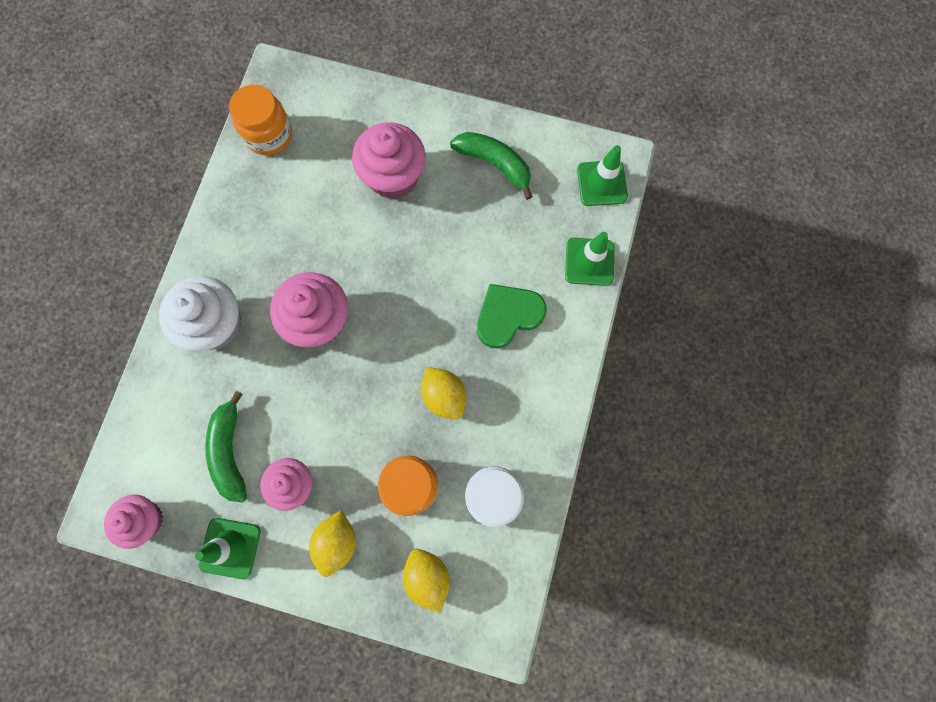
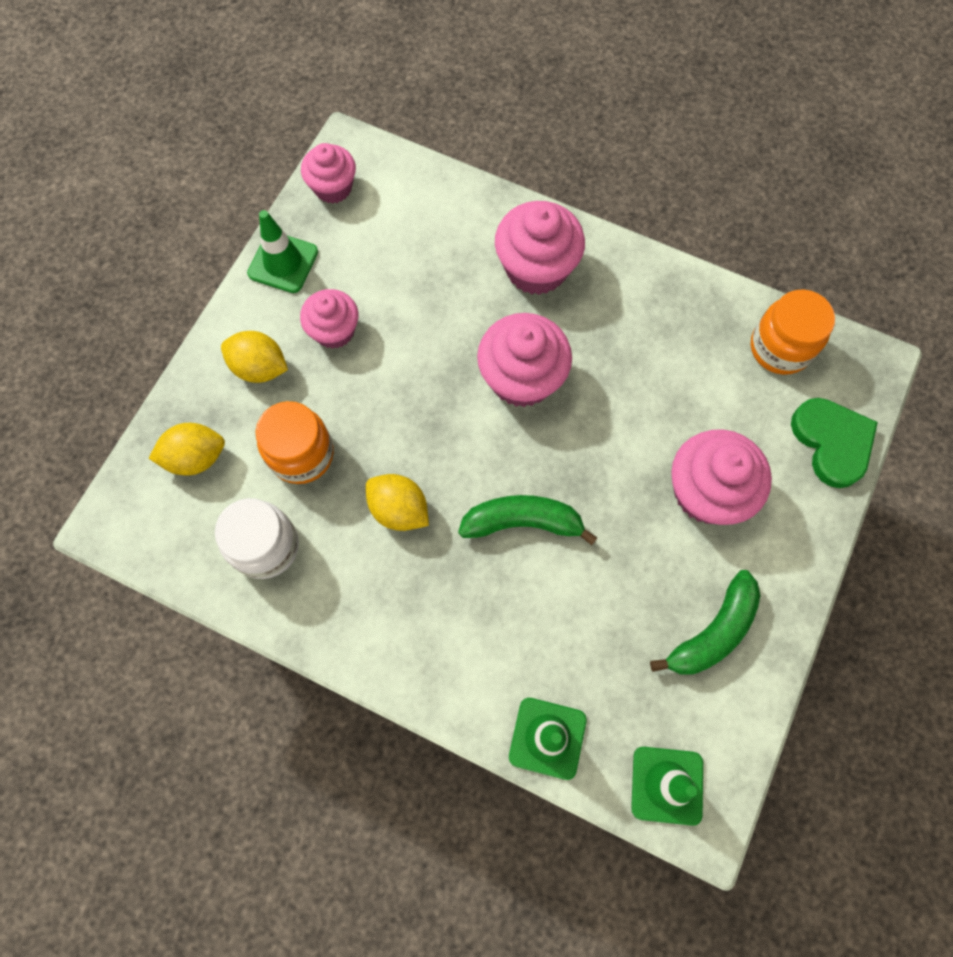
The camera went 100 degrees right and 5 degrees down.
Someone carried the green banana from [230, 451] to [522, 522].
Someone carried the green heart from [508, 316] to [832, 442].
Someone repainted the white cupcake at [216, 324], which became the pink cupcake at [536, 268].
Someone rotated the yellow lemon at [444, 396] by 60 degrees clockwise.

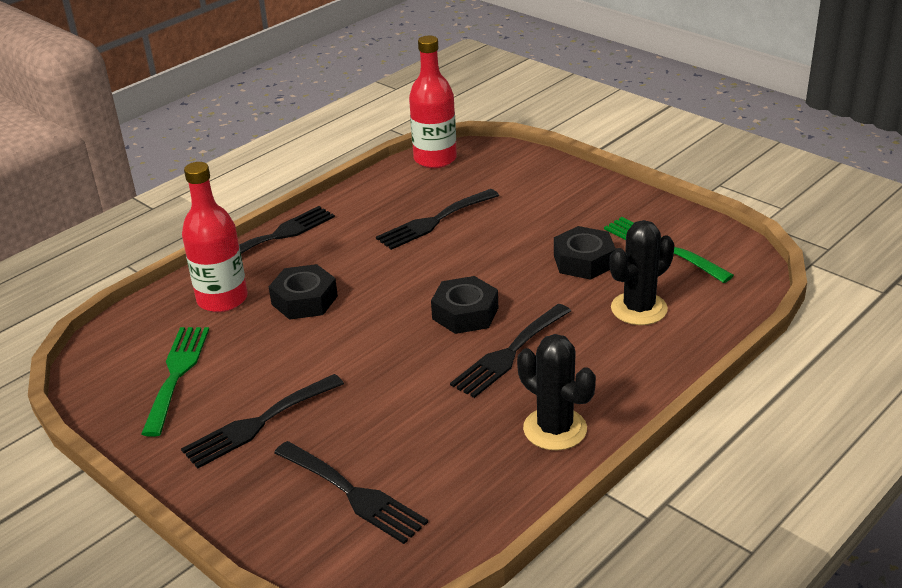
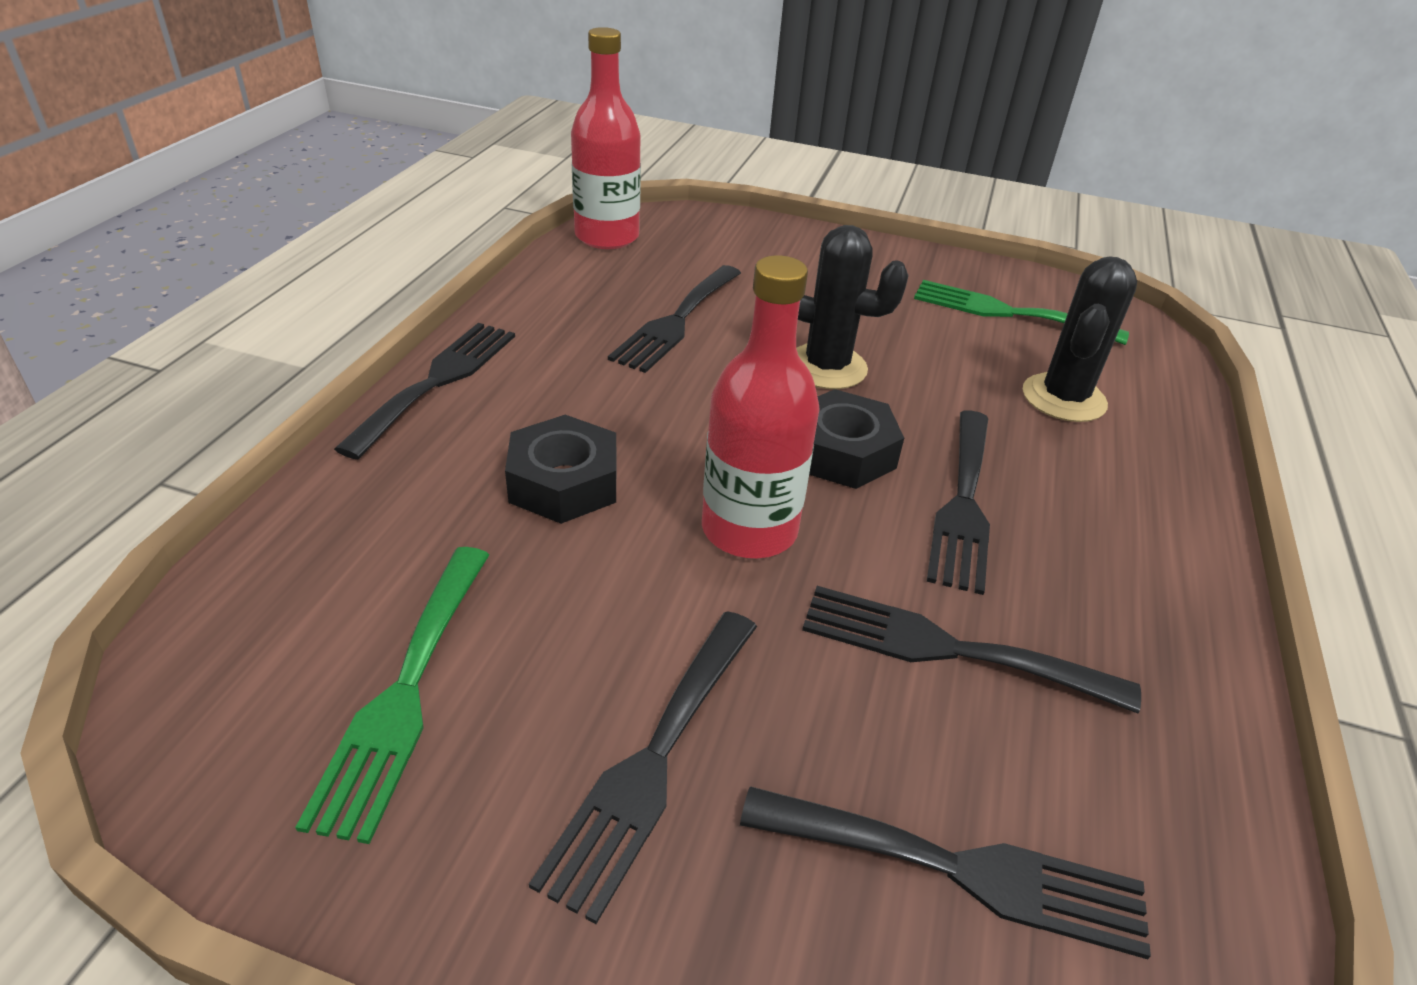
The camera went 30 degrees left and 5 degrees up.
Someone took away the black nut at [584, 261].
Someone put down the black fork at [948, 649].
Someone carried the red bottle from [222, 299] to [749, 529].
Someone carried the black cactus from [555, 429] to [826, 367].
Someone rotated the green fork at [177, 374] by 150 degrees counterclockwise.

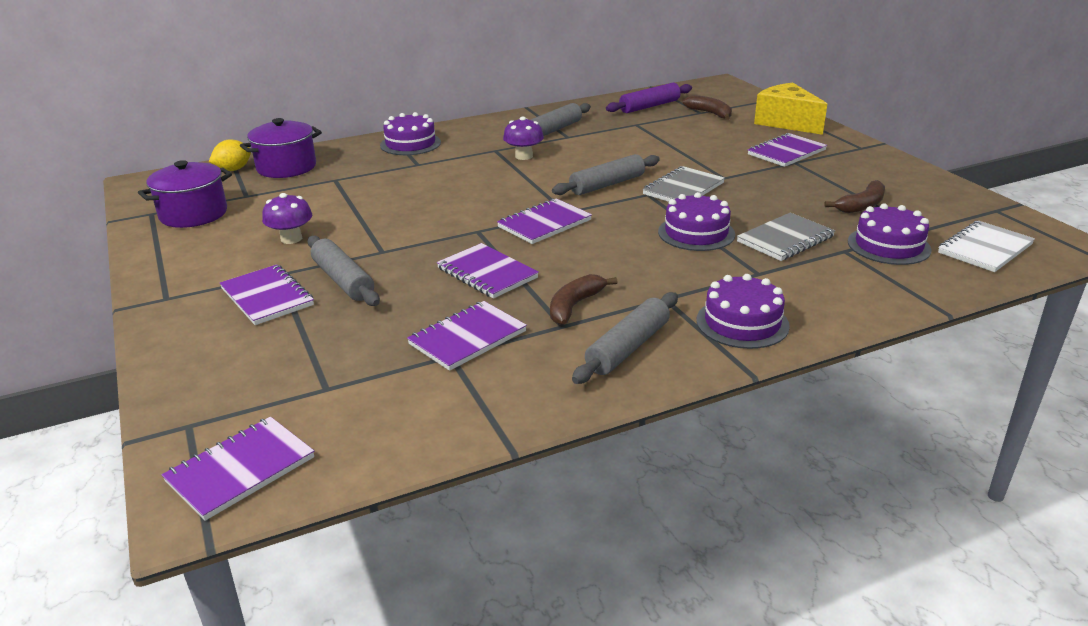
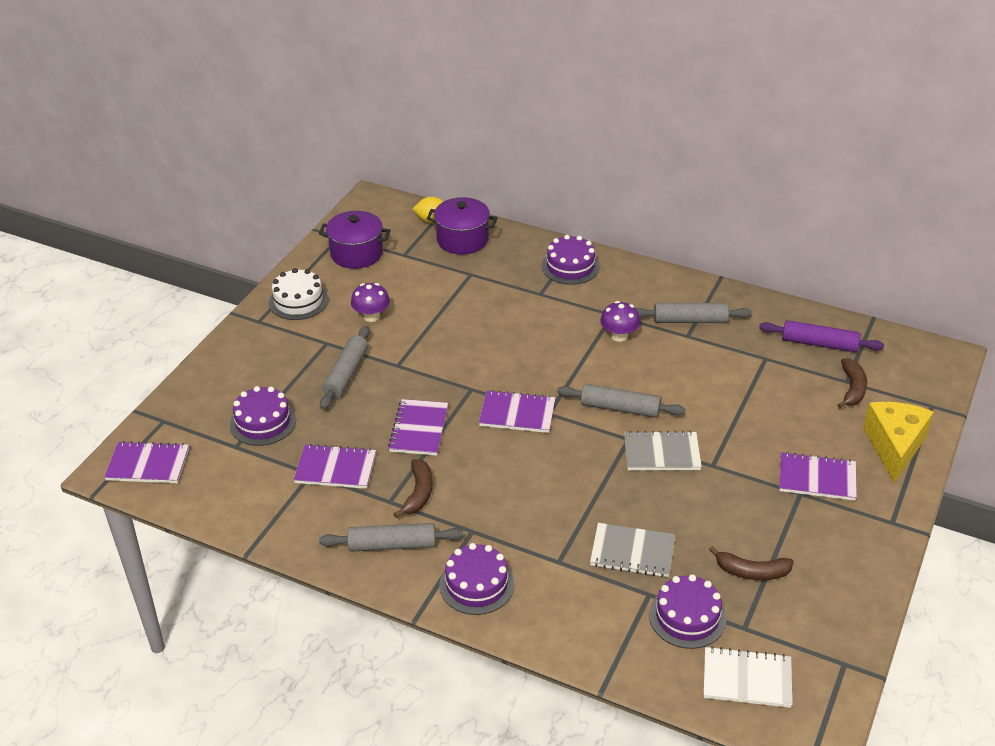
The camera went 50 degrees right and 10 degrees up.
Someone took away the purple notebook at [267, 297].
Someone put down the white cake at [298, 301].
Someone carried the purple cake from [696, 233] to [263, 422].
Someone rotated the brown banana at [574, 306] by 105 degrees clockwise.

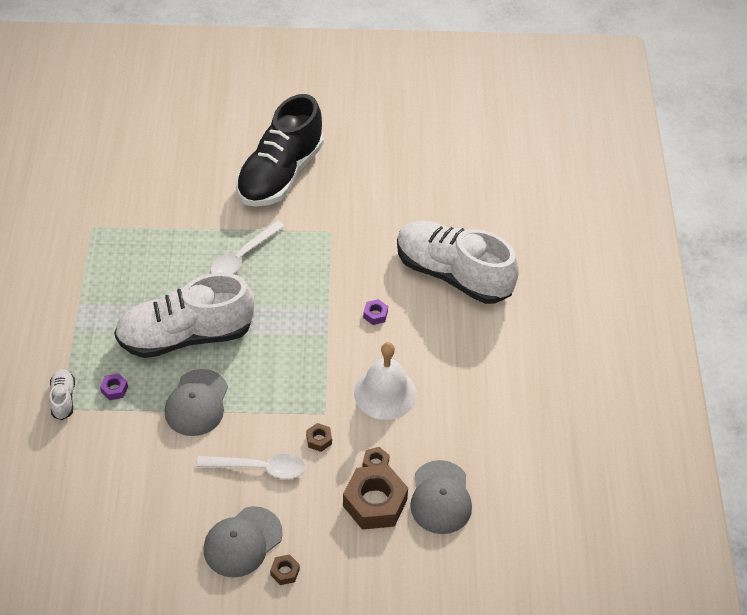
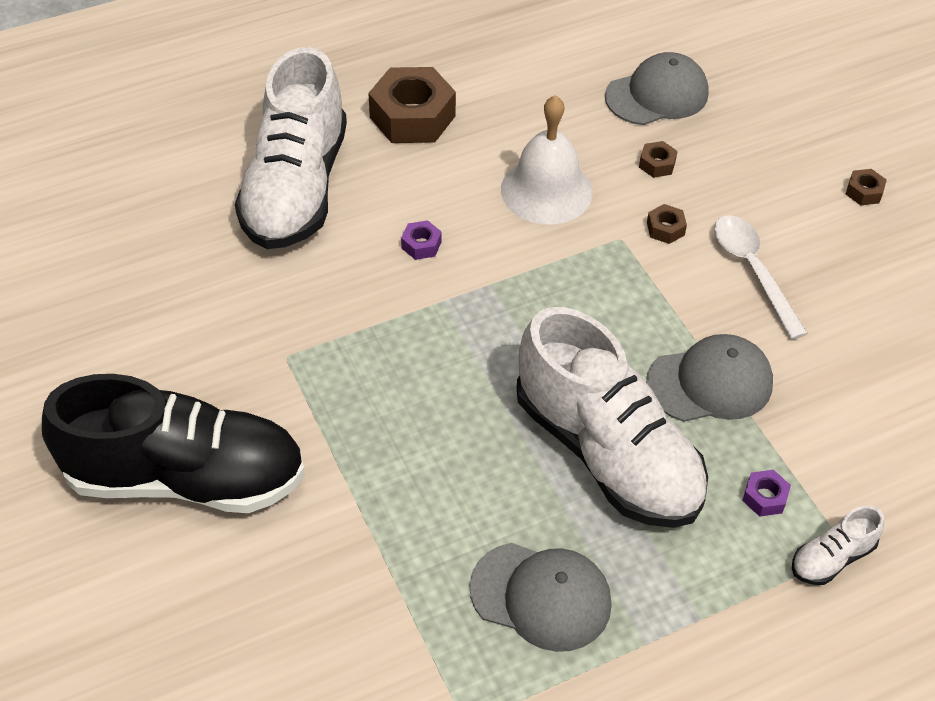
The camera went 115 degrees left and 0 degrees up.
Someone took away the white spoon at [243, 256].
Someone carried the grey cap from [242, 542] to [541, 596].
Someone carried the brown nut from [375, 503] to [412, 117].

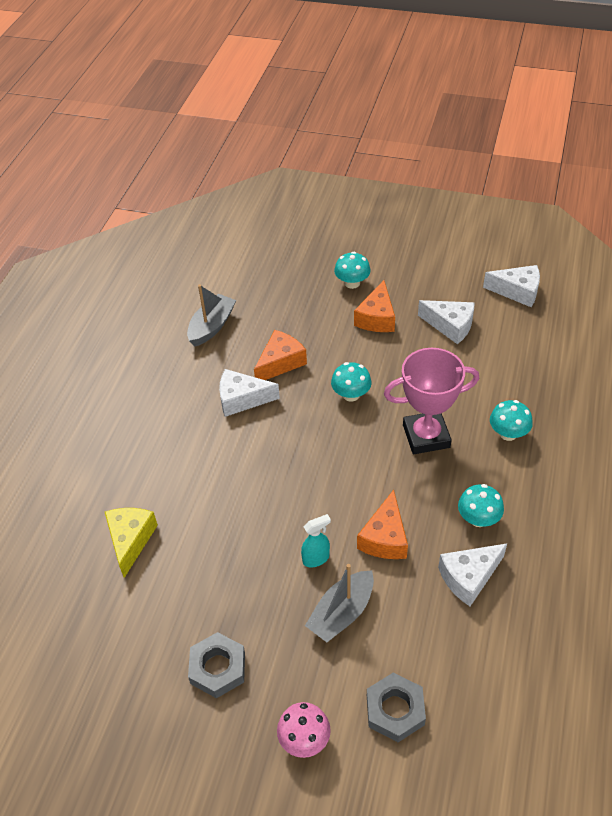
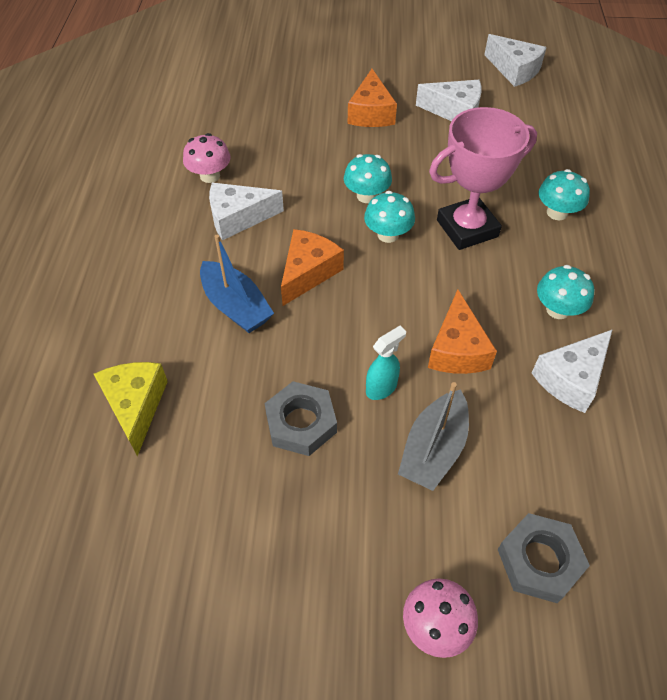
The camera went 15 degrees left and 5 degrees up.
Someone took away the grey boat at [212, 326].
Someone put down the pink mushroom at [210, 176].
Someone put down the blue boat at [236, 306].
Someone carried the grey nut from [217, 668] to [301, 423].
Someone carried the orange cheese from [280, 363] to [308, 272].
Someone carried the turquoise mushroom from [352, 283] to [388, 234].
Someone rotated the white cheese at [517, 291] by 45 degrees clockwise.

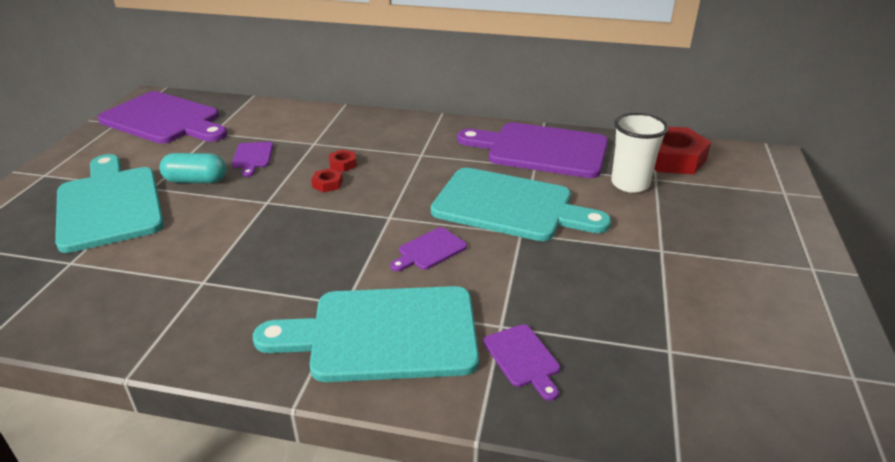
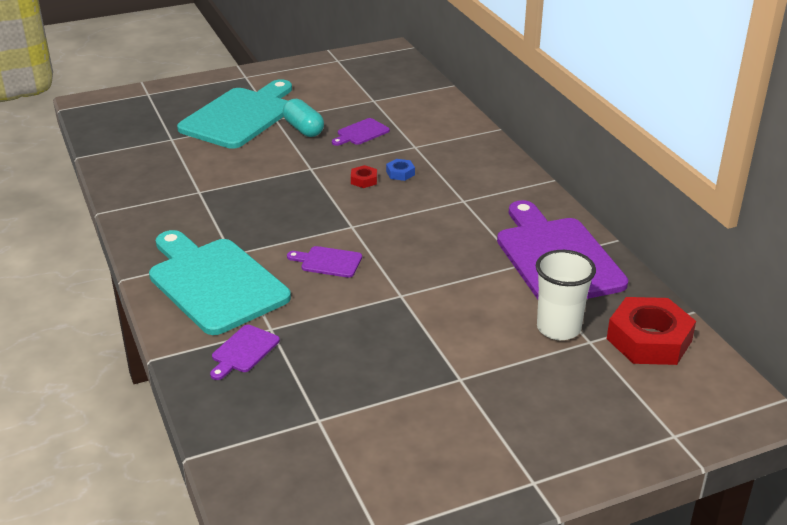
The camera went 55 degrees right and 0 degrees up.
Someone took away the purple cutting board at [164, 119].
Someone took away the turquoise cutting board at [509, 206].
Someone repainted the red nut at [343, 164], which became the blue nut at [400, 173].

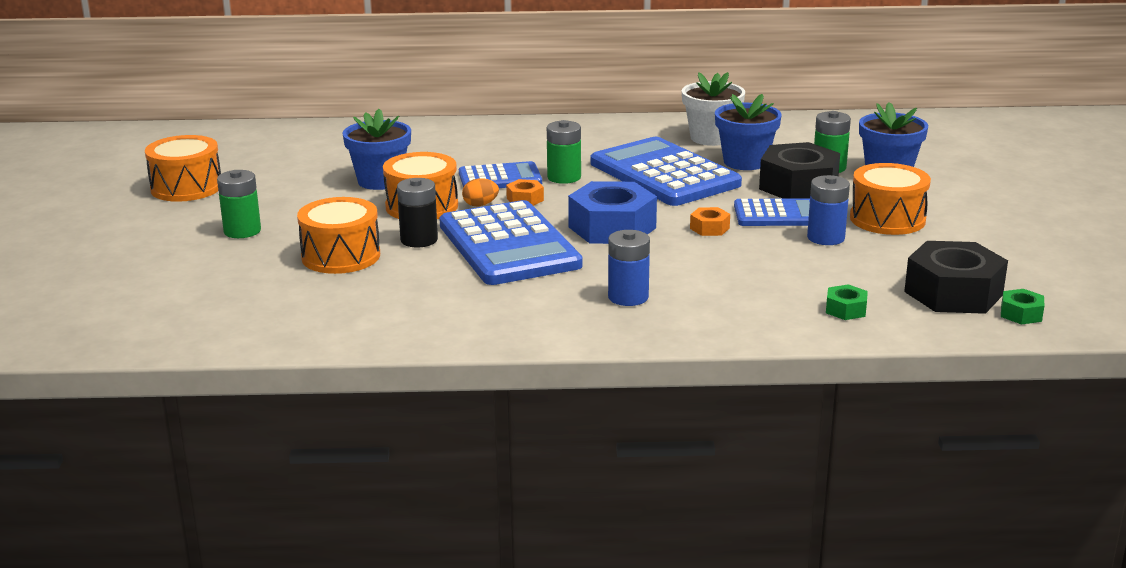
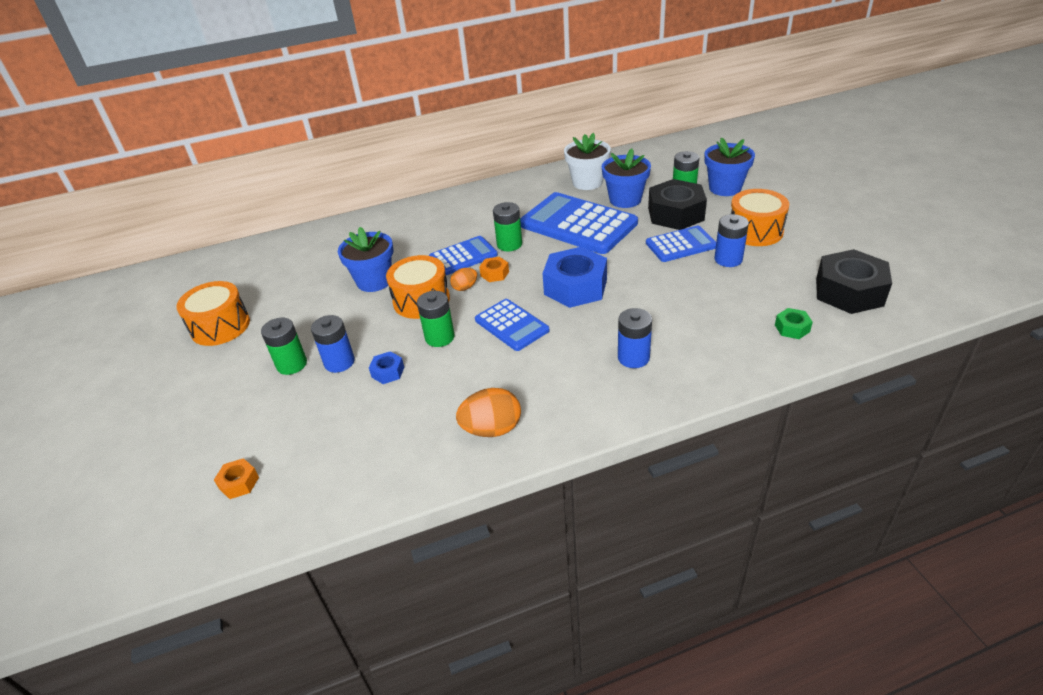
The camera went 15 degrees left and 15 degrees up.
Someone took away the green nut at [1021, 314].
Someone put down the blue battery at [339, 362].
Someone put down the orange egg at [492, 429].
Someone carried the orange nut from [709, 228] to [239, 483].
Someone swapped the orange drum at [341, 256] for the blue nut at [388, 372].
Someone repainted the black battery at [419, 240], which became the green battery at [439, 337].
Someone scaled the blue calculator at [509, 245] by 0.56.

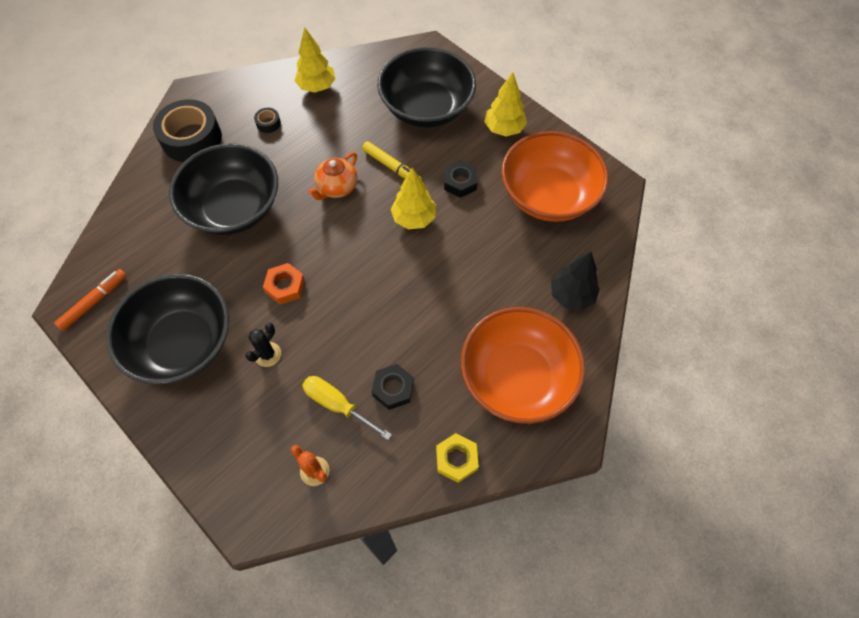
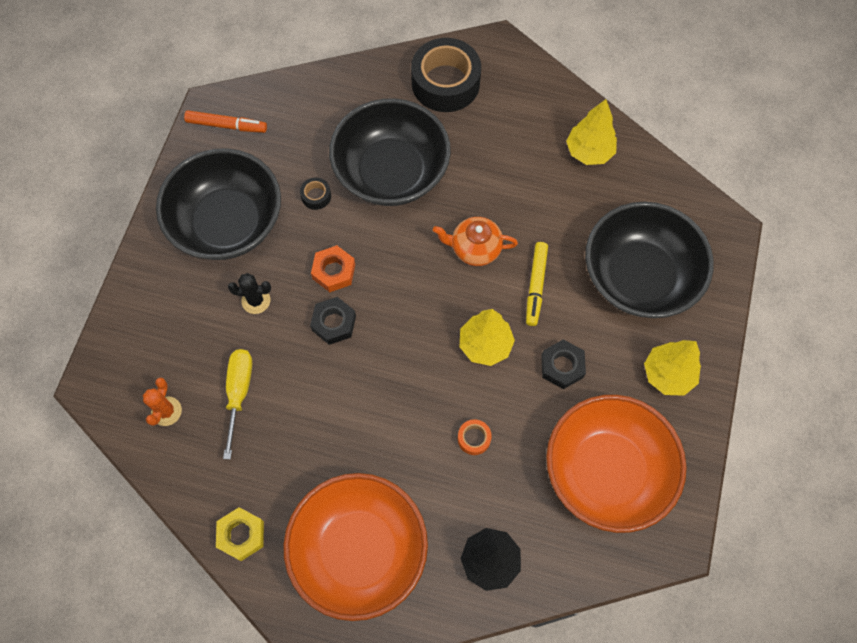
The camera went 60 degrees right and 5 degrees up.
Someone put down the orange tape at [474, 438].
Someone carried the black tape from [268, 123] to [316, 196].
Someone carried the black nut from [393, 388] to [334, 323].

